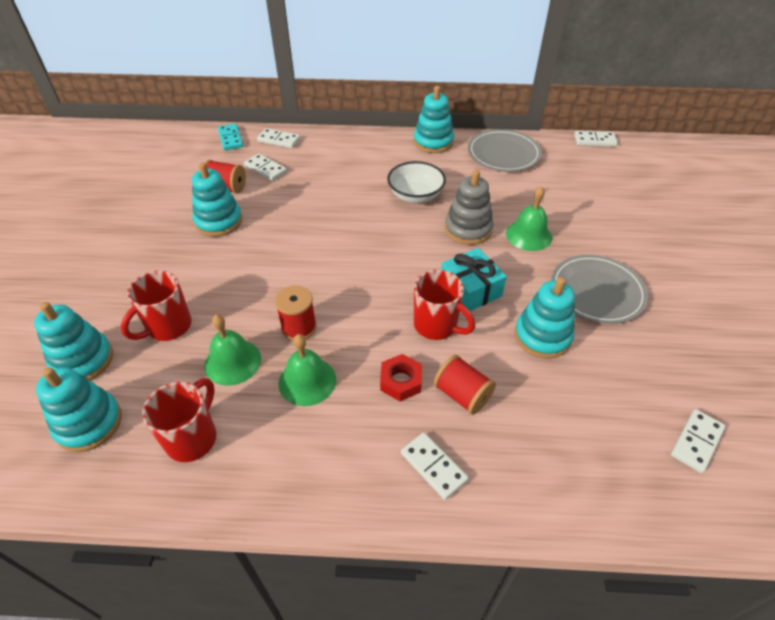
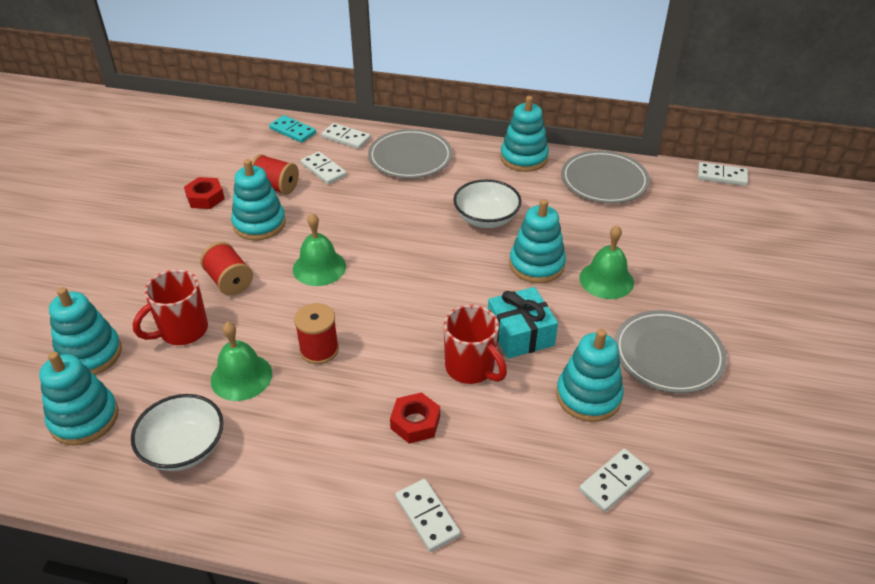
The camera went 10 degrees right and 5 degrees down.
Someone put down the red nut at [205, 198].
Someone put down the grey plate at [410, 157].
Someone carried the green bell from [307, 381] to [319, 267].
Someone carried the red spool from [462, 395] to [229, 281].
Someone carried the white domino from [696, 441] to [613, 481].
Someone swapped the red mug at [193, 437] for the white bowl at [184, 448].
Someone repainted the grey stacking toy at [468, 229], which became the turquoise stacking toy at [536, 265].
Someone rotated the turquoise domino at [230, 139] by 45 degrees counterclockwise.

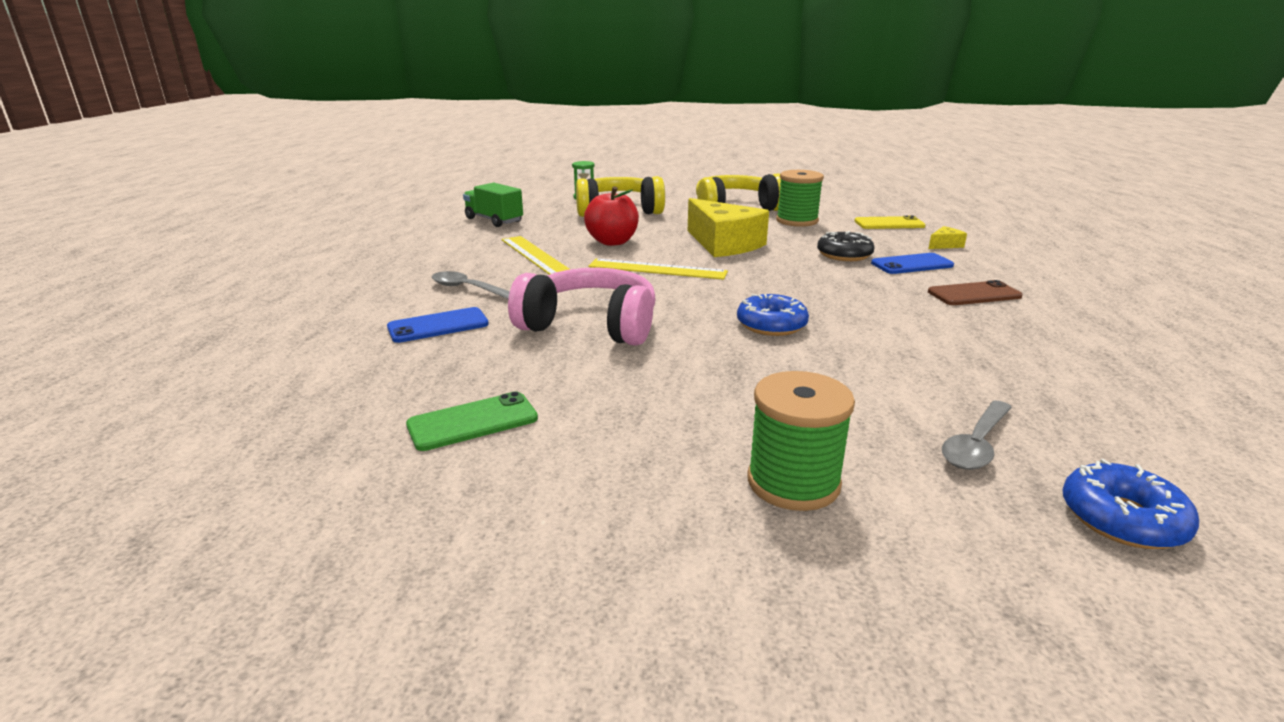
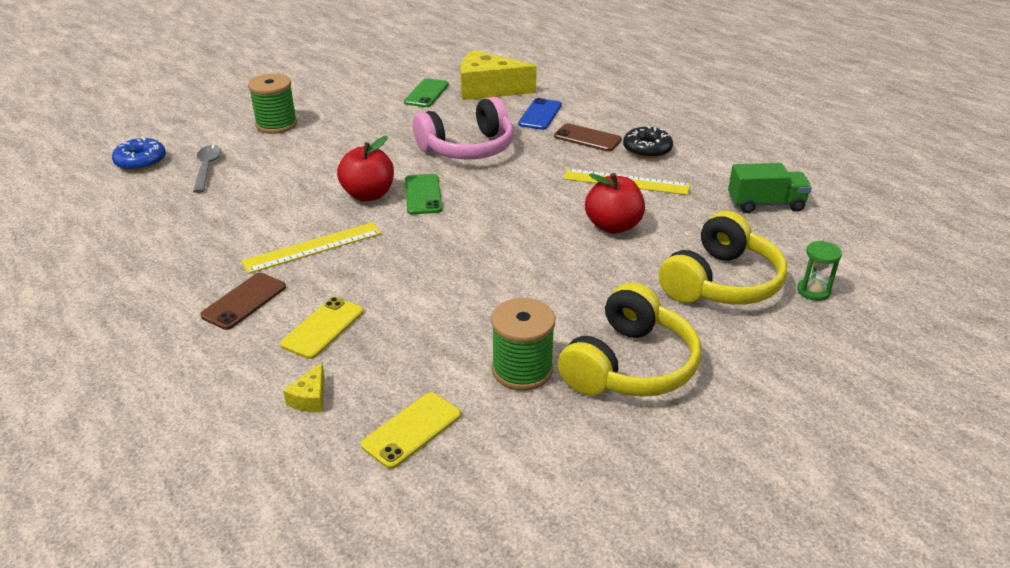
The camera went 135 degrees right and 10 degrees up.
Someone put down the green phone at [423, 194].
Someone carried the yellow ruler from [657, 269] to [313, 247].
Someone carried the yellow cheese from [723, 244] to [488, 89].
Someone carried the black donut from [844, 255] to [647, 149].
Someone swapped the grey spoon at [468, 289] for the brown phone at [587, 138].
Someone swapped the blue donut at [771, 325] for the red apple at [368, 195].
Someone repainted the blue phone at [912, 264], which became the yellow phone at [323, 328].

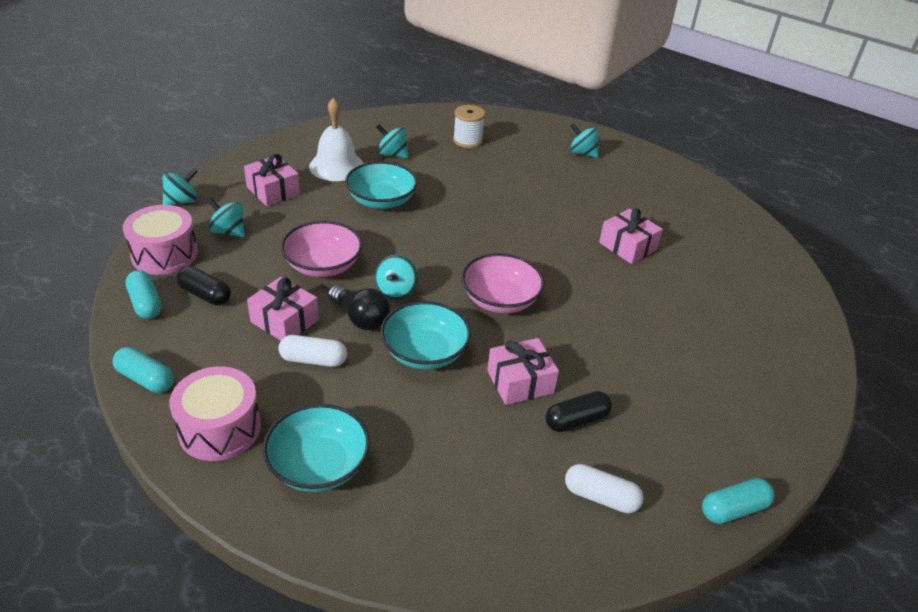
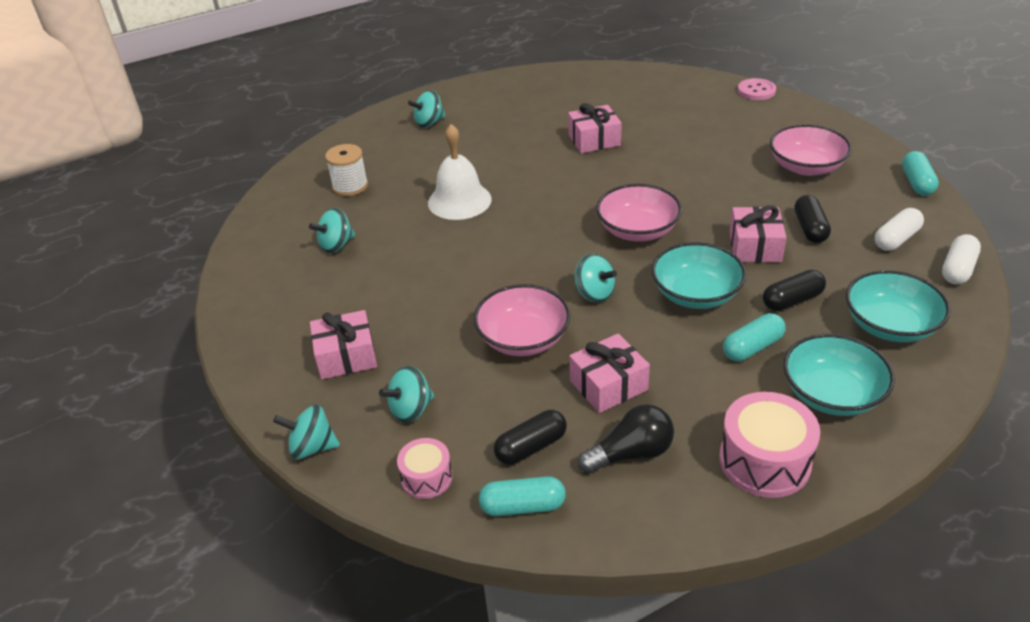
The camera went 60 degrees left and 0 degrees up.
Someone put down the pink button at [756, 91].
Someone put down the black capsule at [792, 300].
Someone put down the pink bowl at [806, 167].
Someone carried the turquoise capsule from [146, 379] to [752, 347].
Someone carried the white capsule from [313, 360] to [958, 269].
Someone carried the white bell from [336, 166] to [459, 201].
Someone carried the black light bulb from [360, 318] to [631, 454].
Someone carried the turquoise bowl from [381, 200] to [890, 325].
Someone rotated the turquoise spinning top at [182, 201] by 75 degrees counterclockwise.
Someone scaled the pink drum at [165, 254] by 0.58.

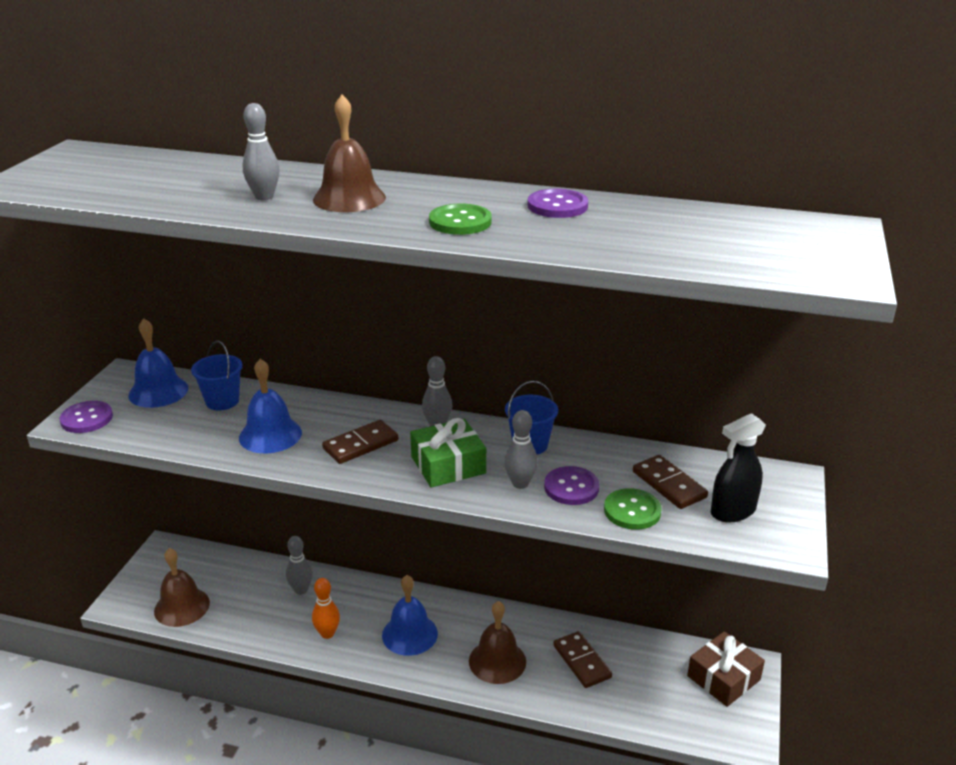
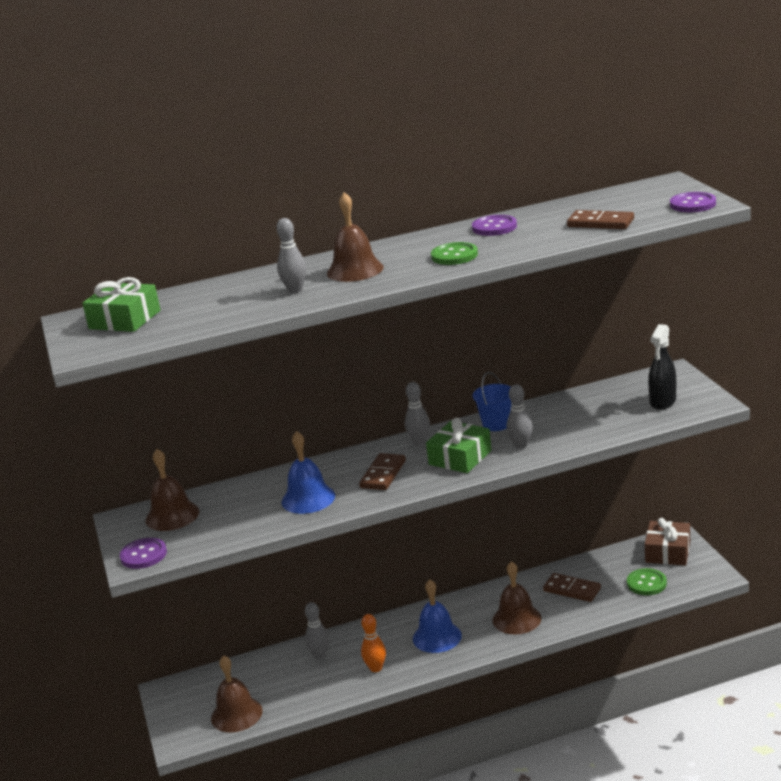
The camera went 30 degrees left and 5 degrees down.
Someone took away the blue bucket at [222, 401].
Someone put down the green gift at [125, 320].
Someone carried the purple button from [571, 487] to [692, 204].
Someone carried the green button from [632, 511] to [646, 583].
Someone carried the brown domino from [669, 484] to [600, 223].
Someone repainted the blue bell at [158, 391], which became the brown bell at [172, 515].

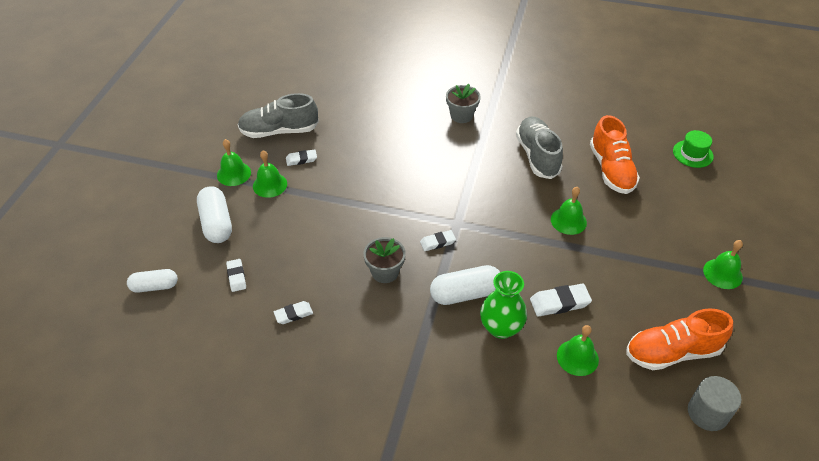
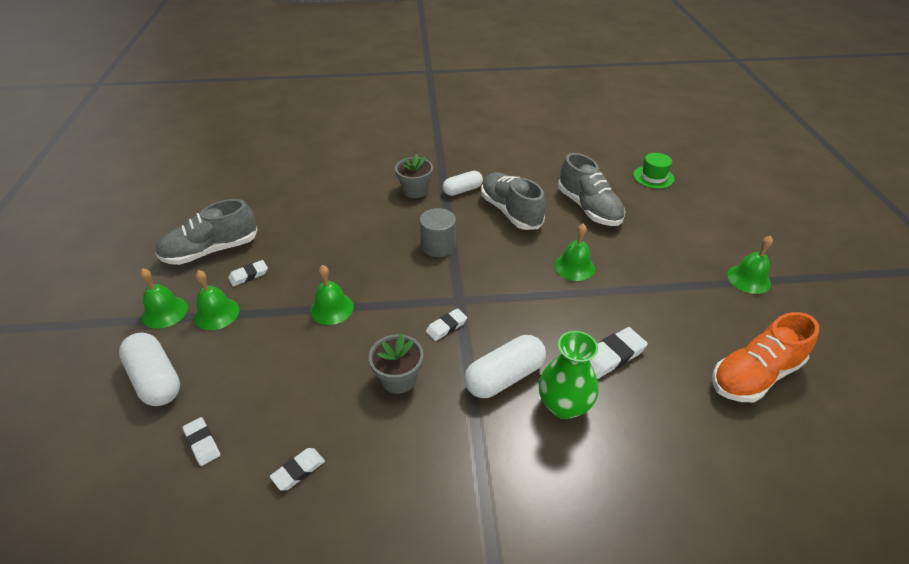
The camera went 20 degrees left and 5 degrees down.
Someone carried the white capsule from [154, 286] to [462, 190].
Someone carried the green bell from [577, 357] to [332, 308].
Someone carried the grey cylinder from [707, 413] to [438, 246].
Someone repainted the orange shoe at [611, 170], which became the grey shoe at [589, 208].

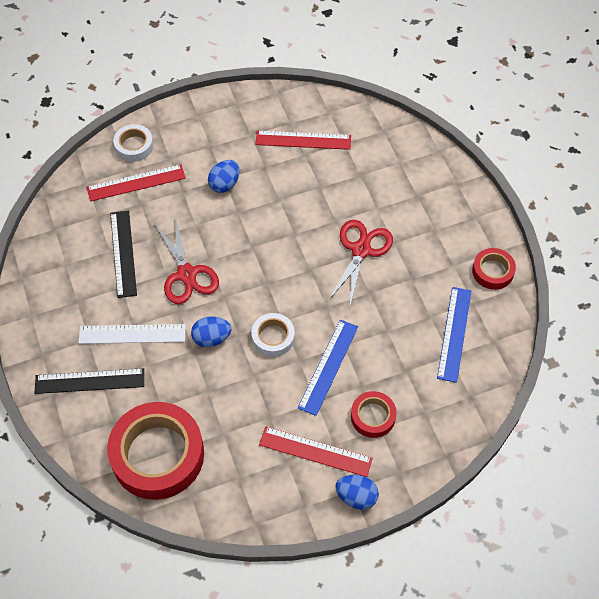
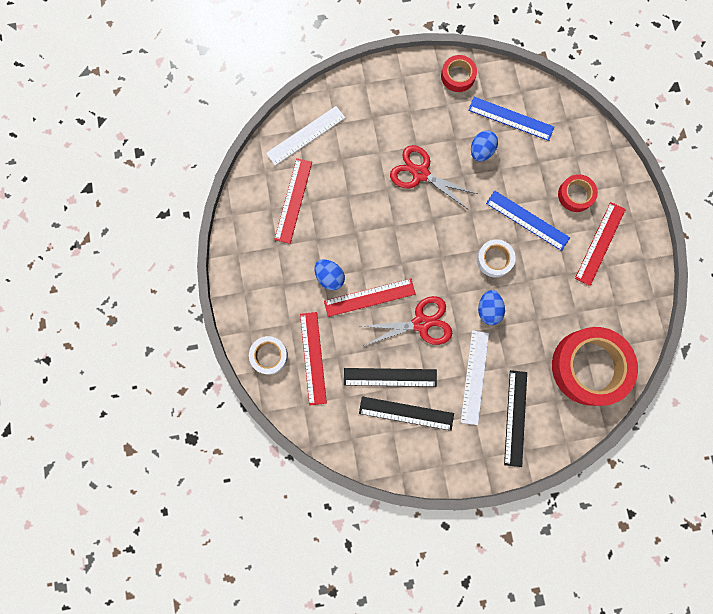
The camera went 80 degrees left and 20 degrees up.
Someone put down the white ruler at [306, 135].
Someone put down the red ruler at [369, 297].
Someone put down the black ruler at [406, 413].
Someone carried the blue egg from [356, 497] to [481, 151].

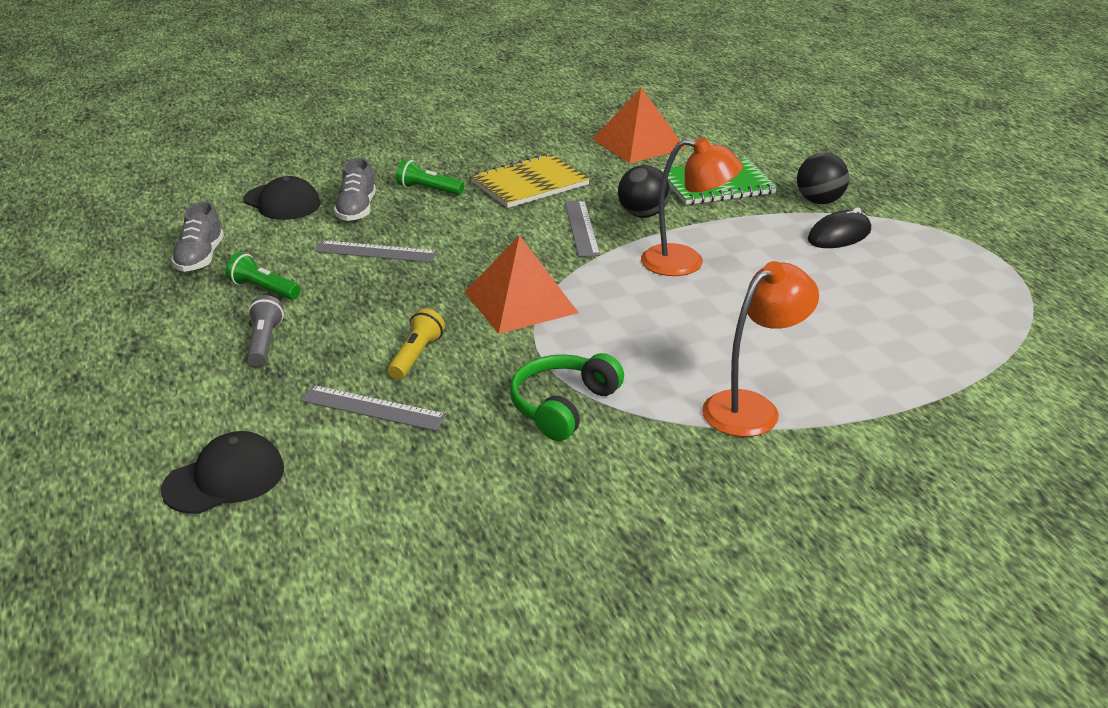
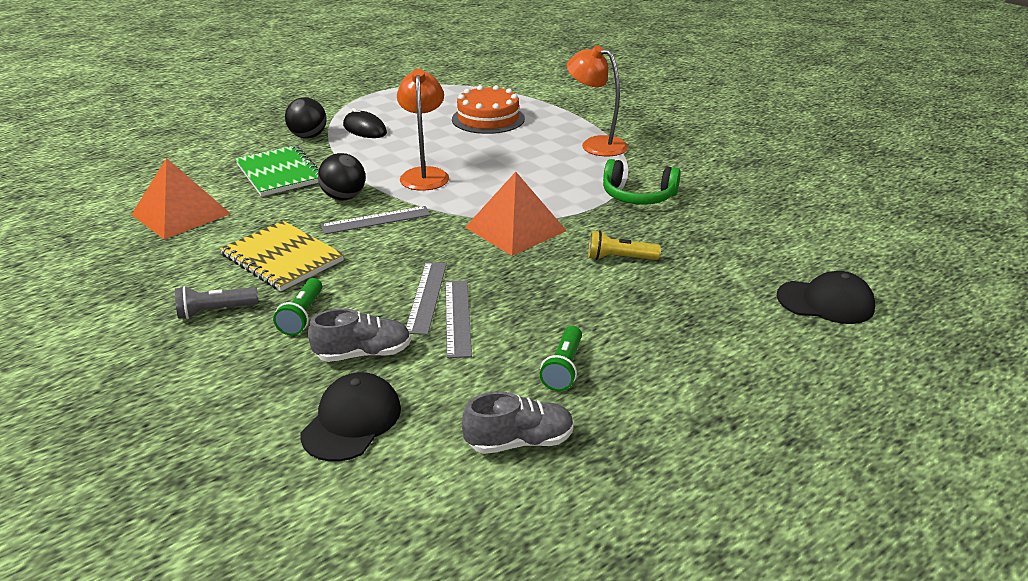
The camera went 105 degrees left and 0 degrees up.
Someone put down the orange cake at [488, 119].
Someone carried the grey flashlight from [264, 342] to [215, 311].
Someone carried the grey ruler from [372, 408] to [427, 296].
Someone rotated the black cap at [224, 479] by 150 degrees clockwise.

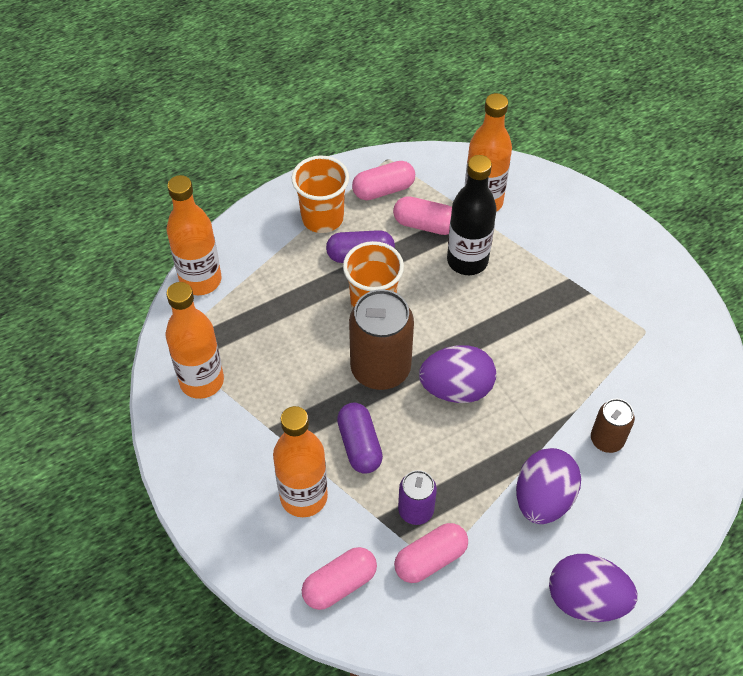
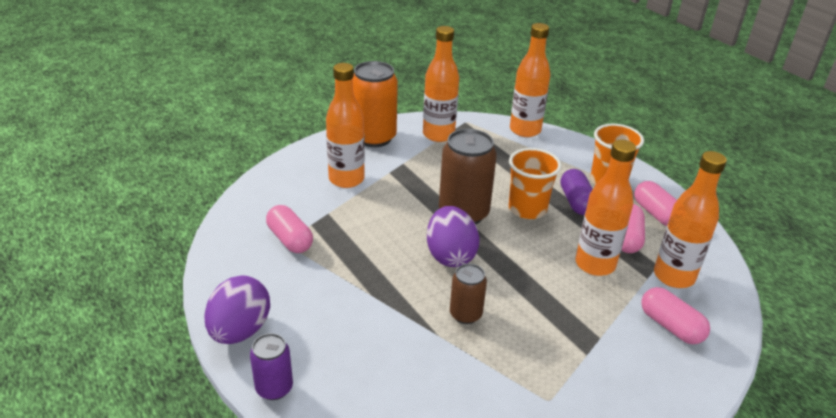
The camera went 85 degrees right and 20 degrees down.
Someone took away the purple capsule at [359, 445].
Someone took away the purple egg at [543, 499].
Someone put down the orange can at [374, 138].
Someone carried the pink capsule from [339, 584] to [670, 326].
Someone carried the purple can from [416, 510] to [274, 388].
Someone carried the brown can from [607, 440] to [465, 314].
Someone repainted the black bottle at [467, 260], which became the orange bottle at [595, 264].

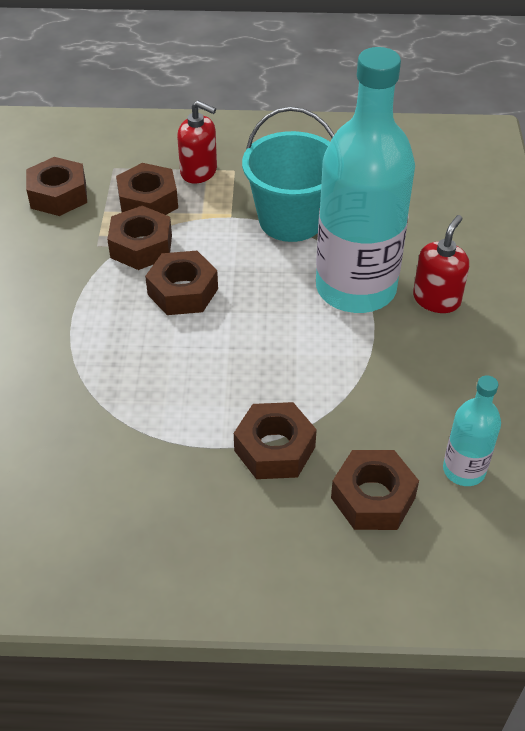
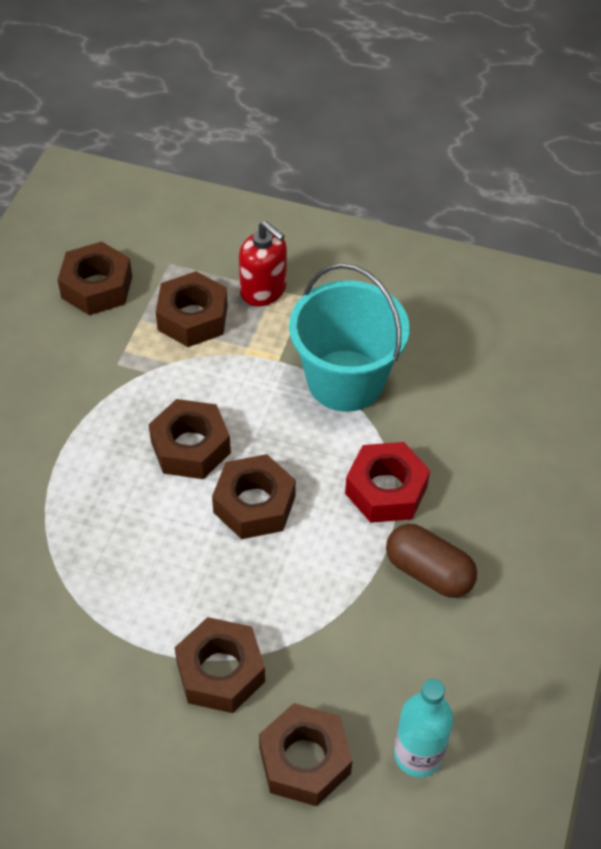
The camera went 15 degrees right and 5 degrees up.
Someone took away the red soap dispenser at [436, 299].
Someone put down the brown capsule at [429, 572].
Someone carried the brown nut from [141, 246] to [254, 504].
Someone swapped the turquoise bottle at [355, 288] for the red nut at [386, 490].

